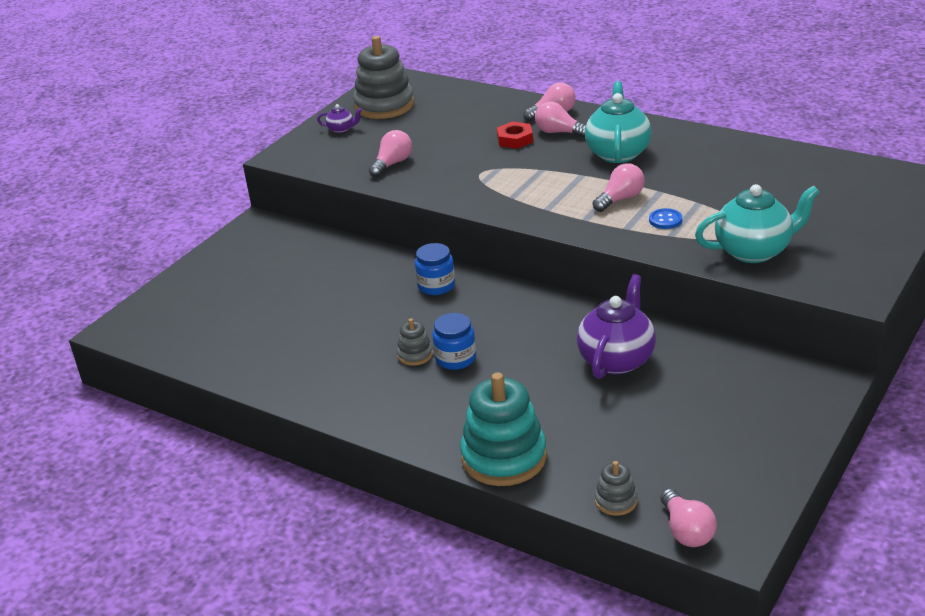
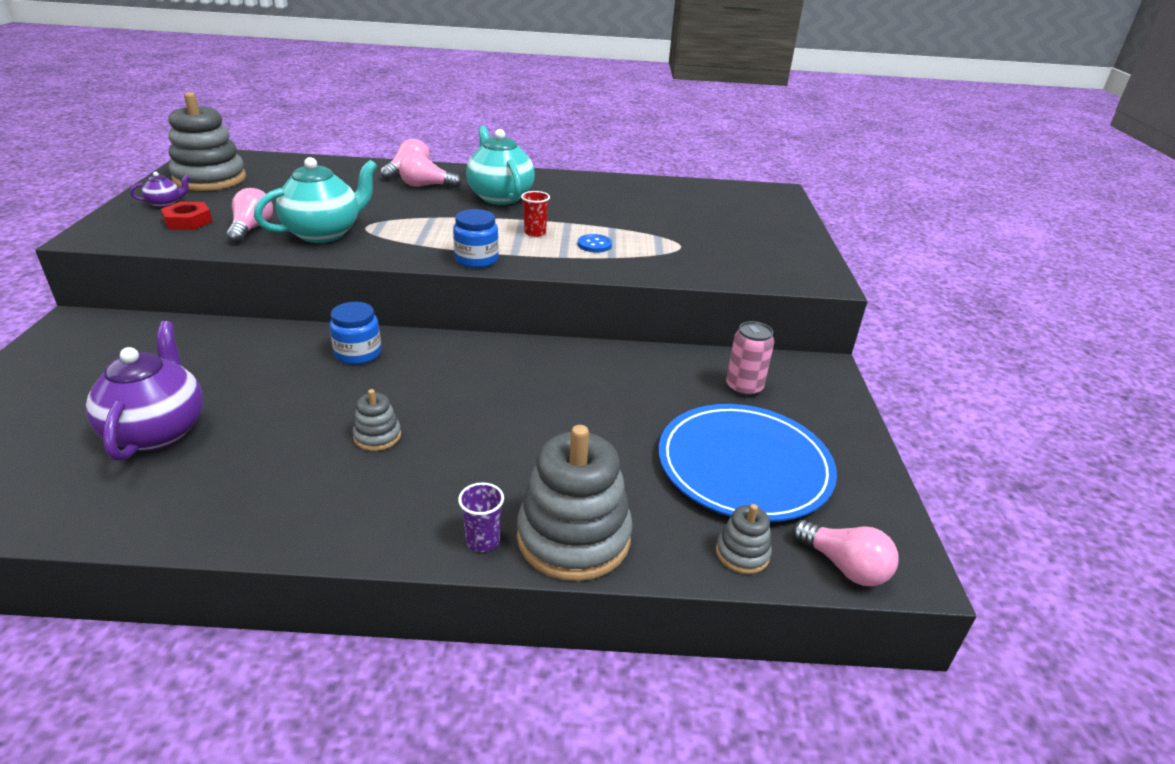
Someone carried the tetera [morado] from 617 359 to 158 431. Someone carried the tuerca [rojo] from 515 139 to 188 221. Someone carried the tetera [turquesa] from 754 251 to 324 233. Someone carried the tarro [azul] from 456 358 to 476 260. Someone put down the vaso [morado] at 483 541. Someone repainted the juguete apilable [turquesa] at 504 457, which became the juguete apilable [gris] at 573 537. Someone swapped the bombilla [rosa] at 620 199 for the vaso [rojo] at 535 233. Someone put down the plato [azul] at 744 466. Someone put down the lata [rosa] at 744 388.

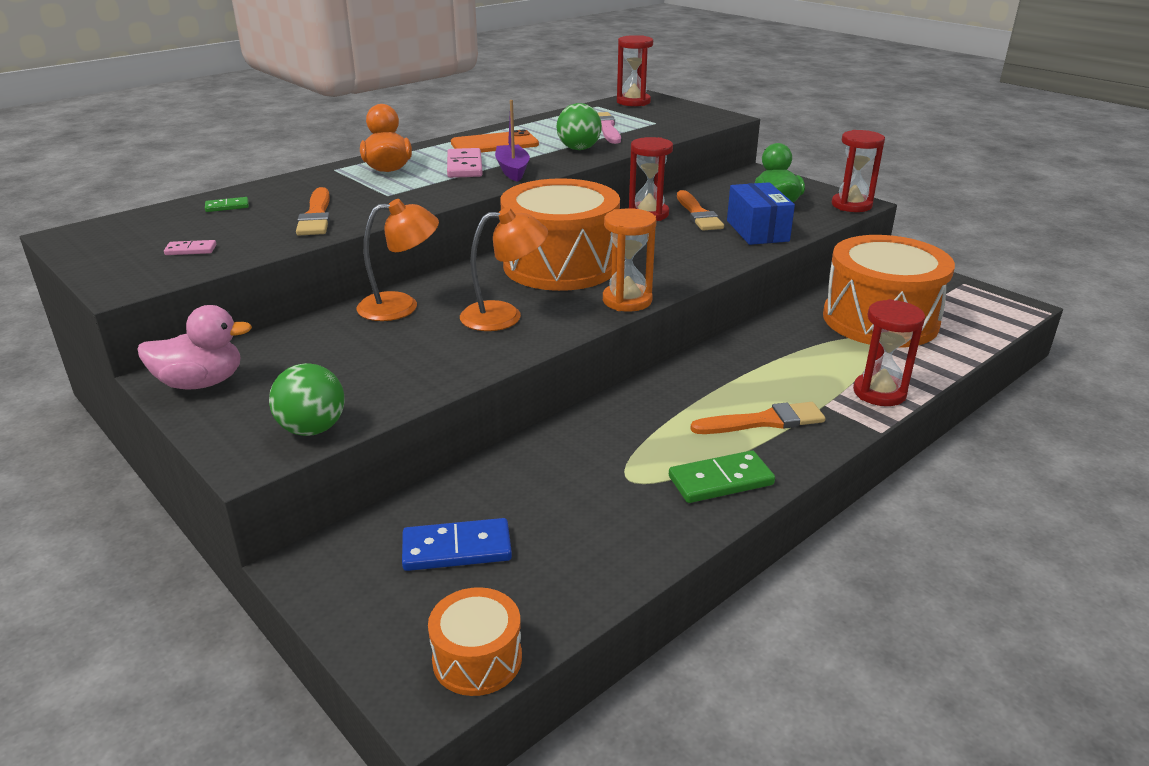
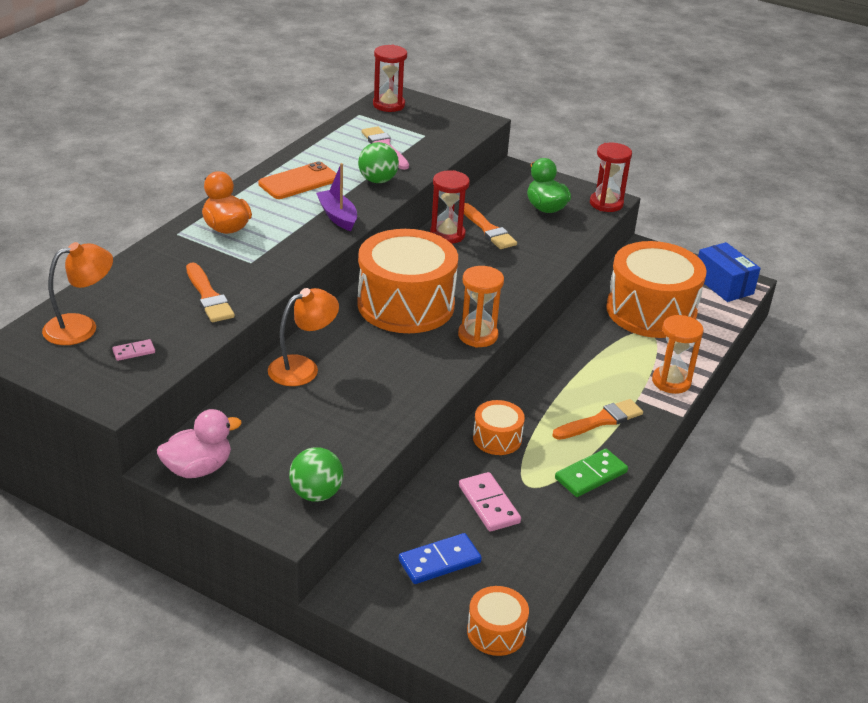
Someone carried the lámpara [naranja] from 504 316 to 81 327. Someone carried the ficha de dominó [rosa] from 464 166 to 488 504. Someone put down the tambor [naranja] at 497 438. Someone repainted the reloj de arena [rojo] at 879 393, which became the reloj de arena [naranja] at 671 382. Someone carried the caja [azul] from 757 231 to 723 284. Someone took away the ficha de dominó [verde] at 227 206.

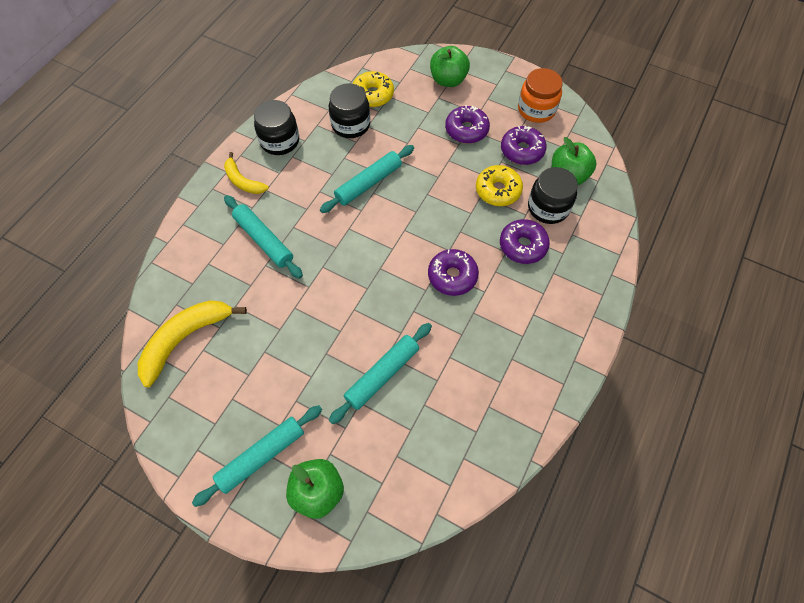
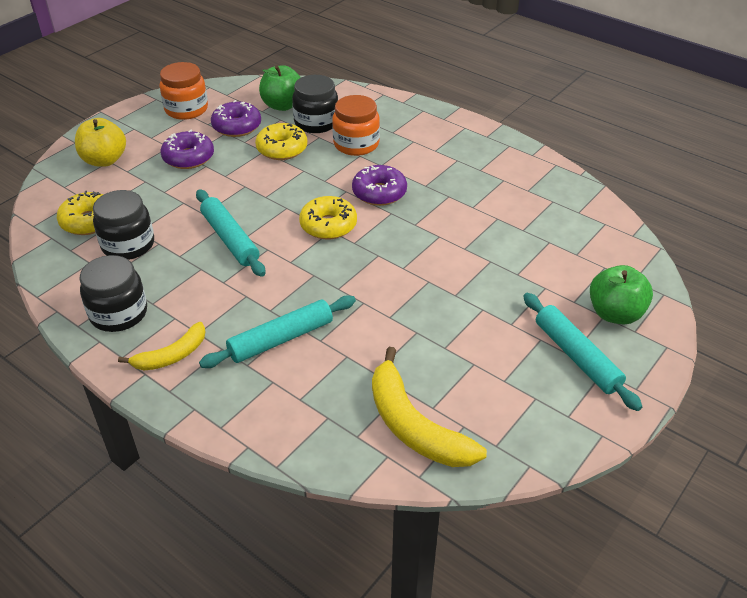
Someone repainted the manzana [verde] at 448 80, which became the manzana [amarillo] at 104 160. Someone put down the rosquilla [amarillo] at 328 225. Someone swapped the rosquilla [morado] at 522 246 for the tarro [naranja] at 356 144. Someone took away the rodillo [turquesa] at 382 375.

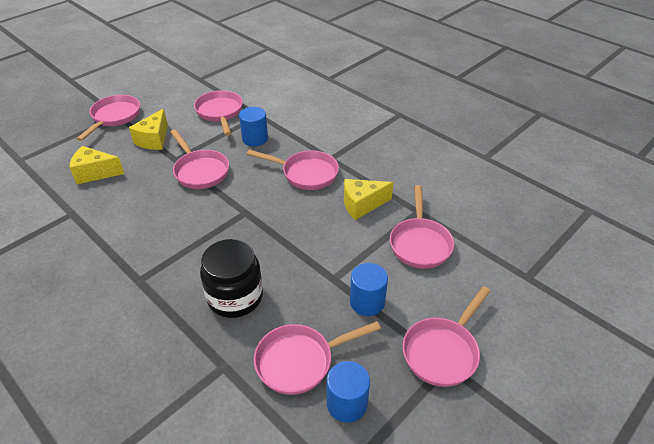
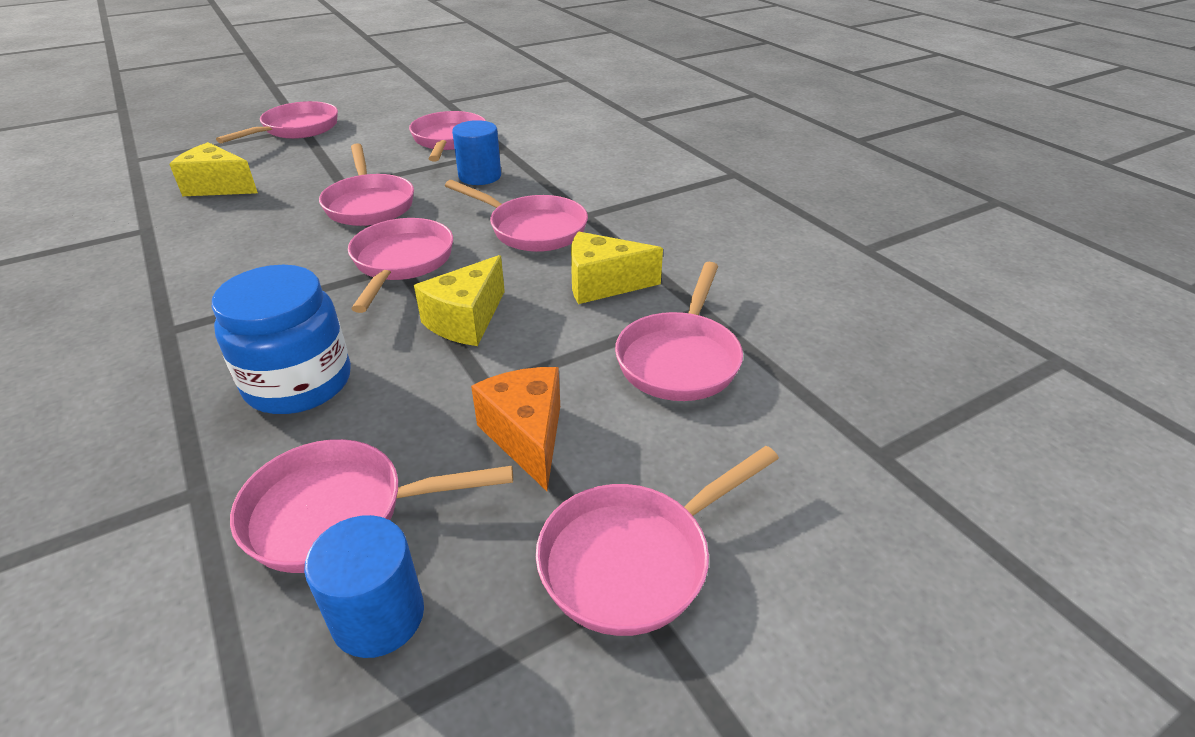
Someone repainted the tarro [negro] at 235 297, which became the tarro [azul] at 298 383. Someone put down the sartén [rosa] at 401 263. Someone carried the queso [amarillo] from 154 140 to 466 320. Someone swapped the cilindro [azul] at 367 302 for the queso [naranja] at 527 436.

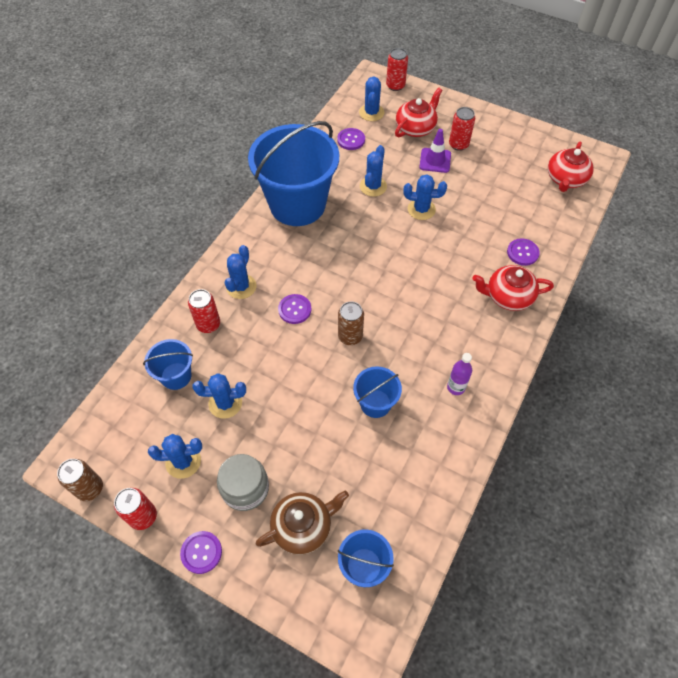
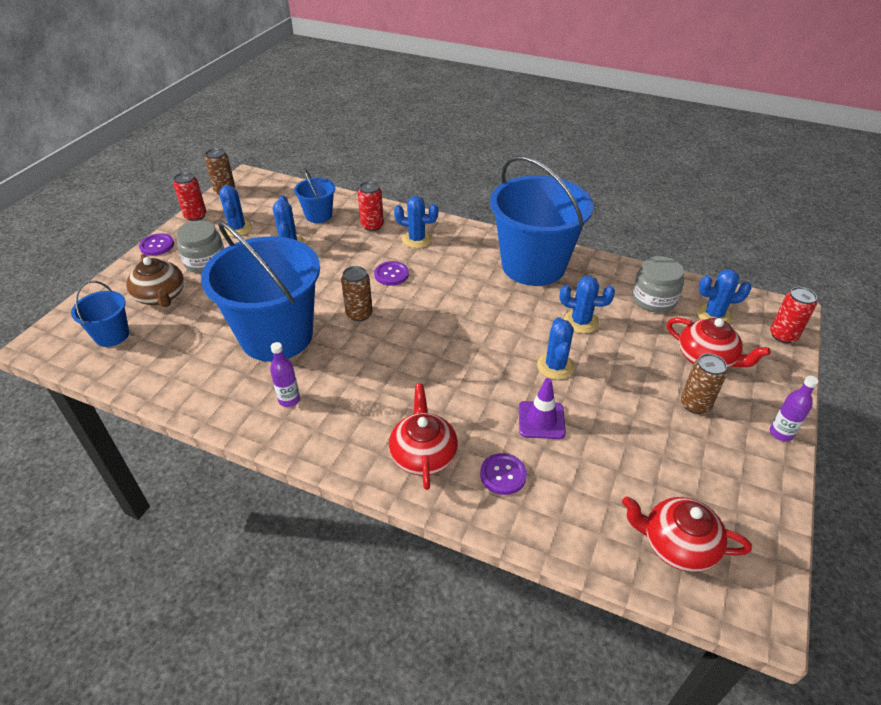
Someone scaled the balde [azul] at 375 403 by 2.18. Someone carried the cono de tráfico [morado] from 435 160 to 541 420. Someone swapped the botón [morado] at 351 140 for the tarro [gris] at 654 299. Someone repainted the lata [rojo] at 458 144, which became the lata [marrón] at 695 404. Someone put down the botella [morado] at 780 433.

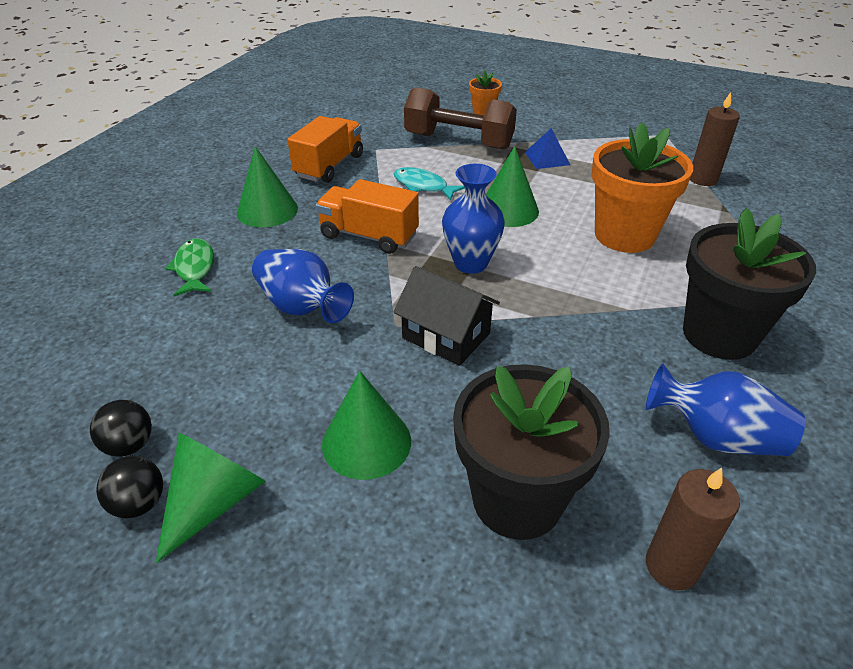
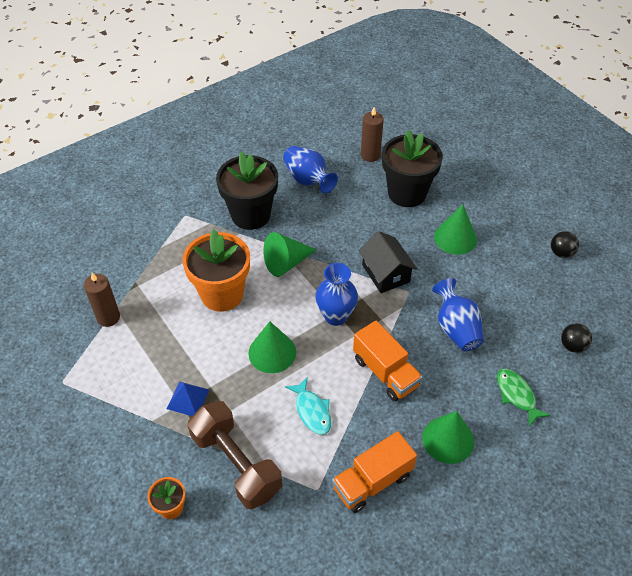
Someone carried the cono [verde] from 214 501 to 286 263. Someone rotated the pez [verde] at 194 268 by 135 degrees clockwise. Someone carried the pelota [negro] from 129 445 to 572 346.

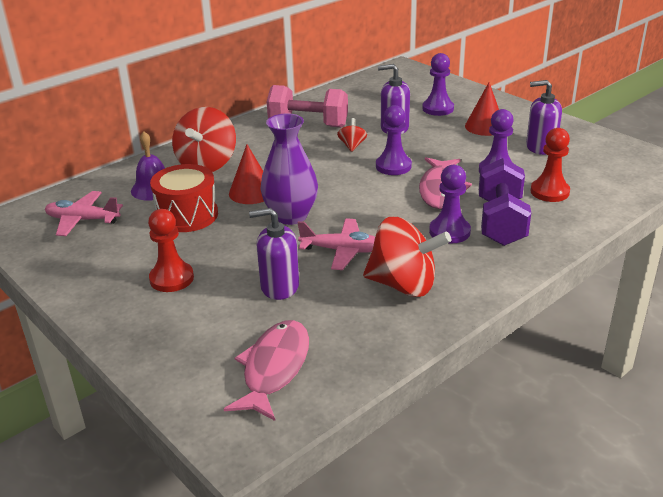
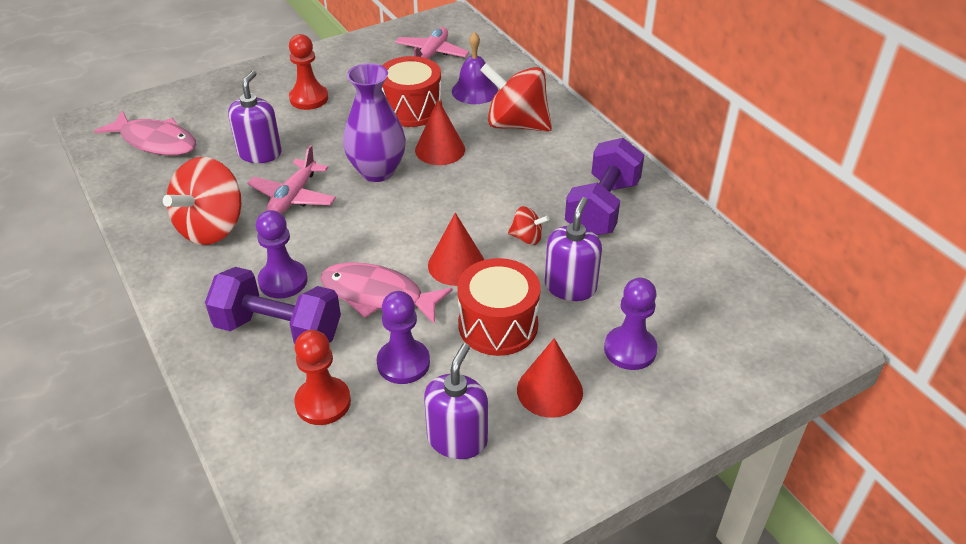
Someone swapped the peón [morado] at 393 166 for the cono [rojo] at 456 265. Someone put down the tambor [rojo] at 498 325. Someone repainted the mancuerna [rosa] at 308 124, which became the mancuerna [morado] at 602 208.

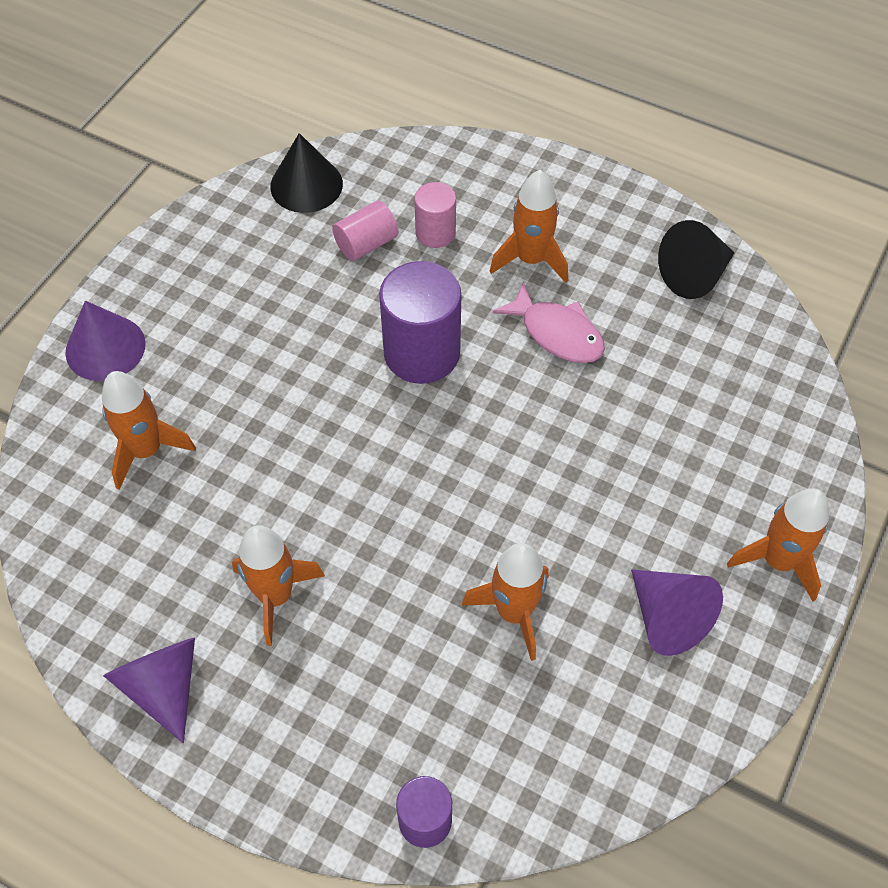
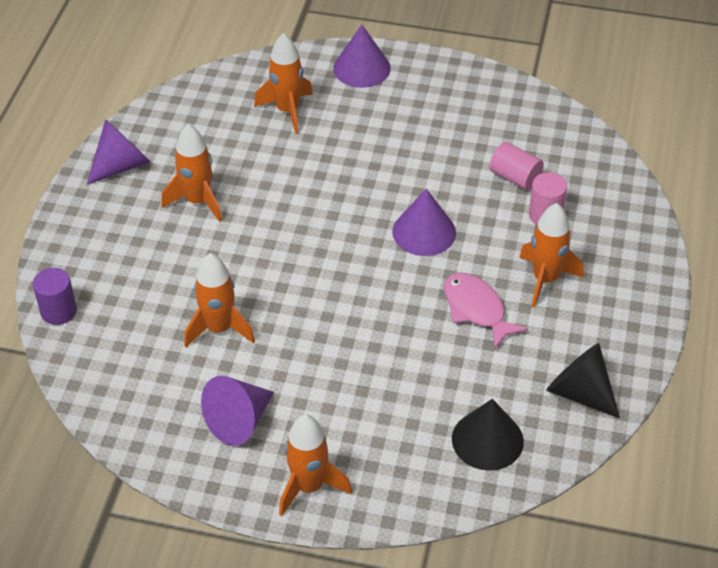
Someone swapped the cilindro [morado] at 422 353 for the cono [morado] at 424 232. Someone rotated the pez [rosa] at 557 333 by 120 degrees clockwise. Someone carried the cono [negro] from 306 185 to 487 440.

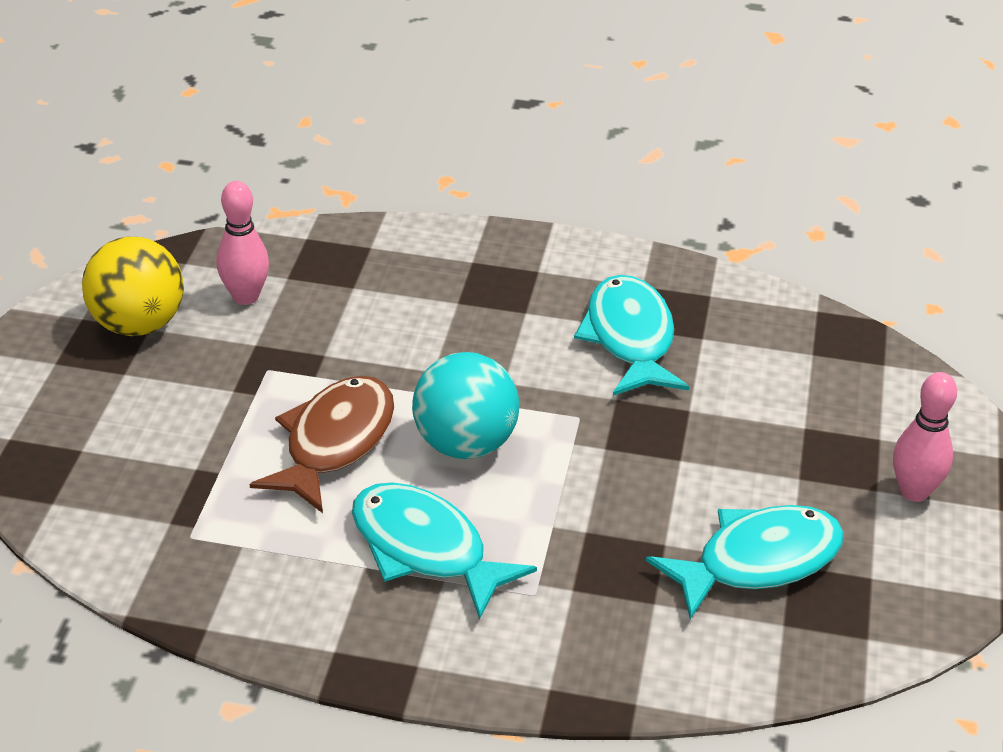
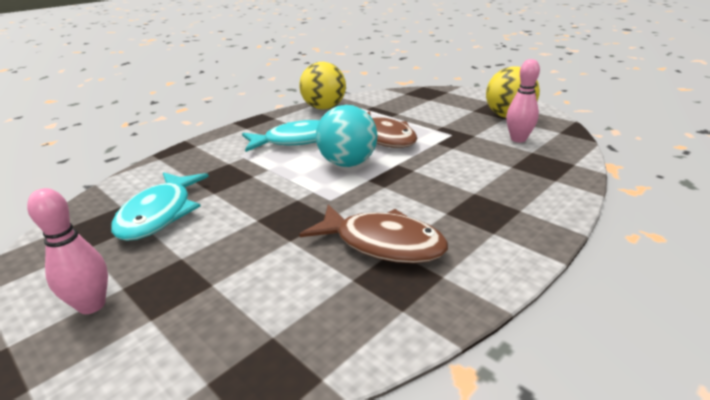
Someone put down the pelota [amarillo] at 324 108. Someone repainted the pez [turquesa] at 630 338, which became the pez [marrón] at 382 243.

